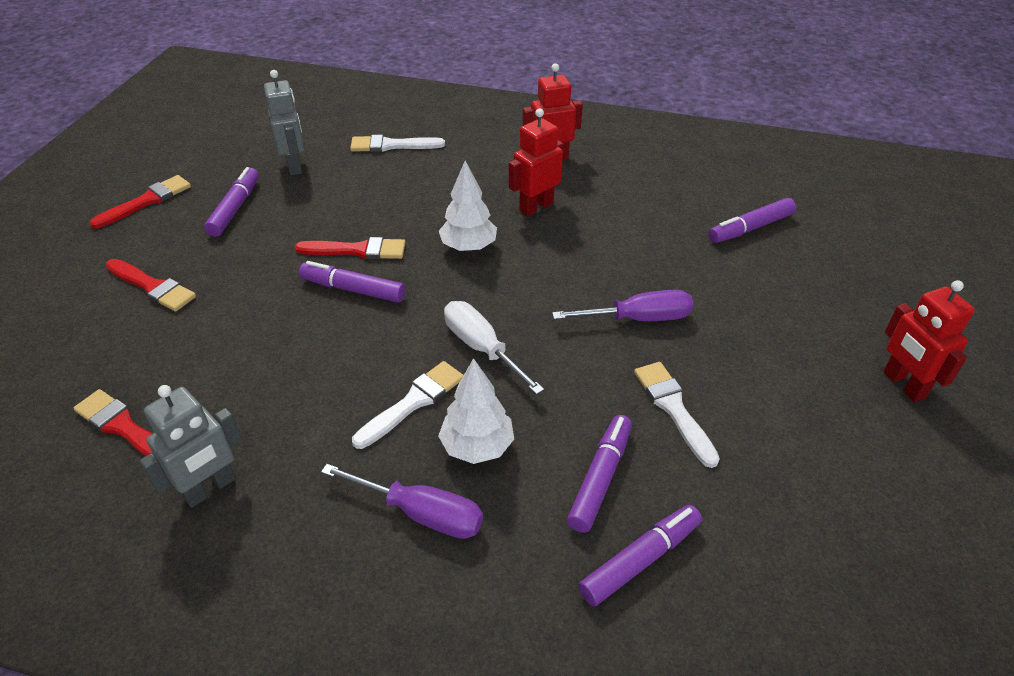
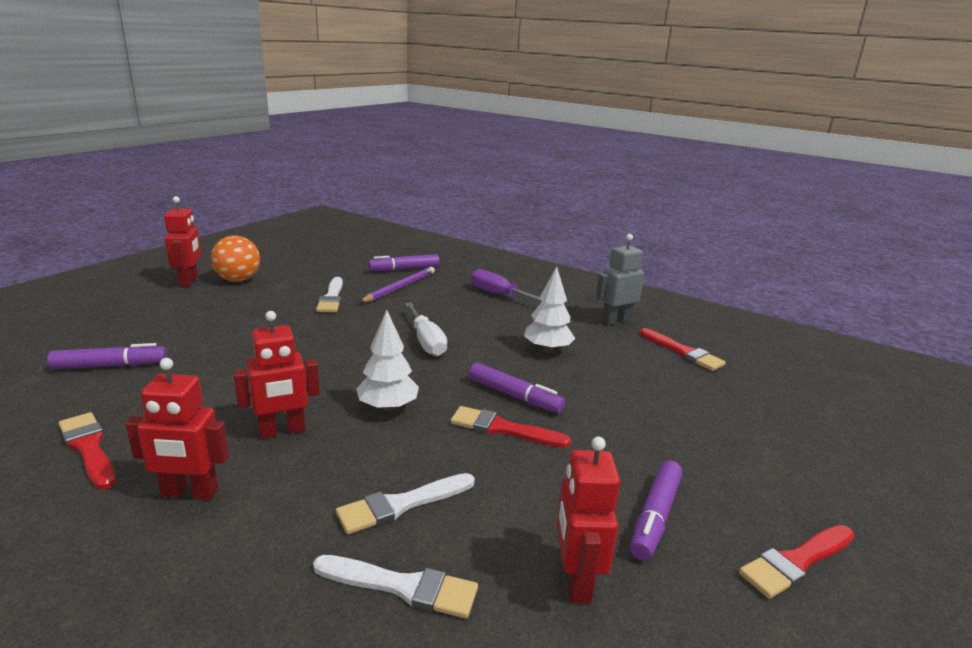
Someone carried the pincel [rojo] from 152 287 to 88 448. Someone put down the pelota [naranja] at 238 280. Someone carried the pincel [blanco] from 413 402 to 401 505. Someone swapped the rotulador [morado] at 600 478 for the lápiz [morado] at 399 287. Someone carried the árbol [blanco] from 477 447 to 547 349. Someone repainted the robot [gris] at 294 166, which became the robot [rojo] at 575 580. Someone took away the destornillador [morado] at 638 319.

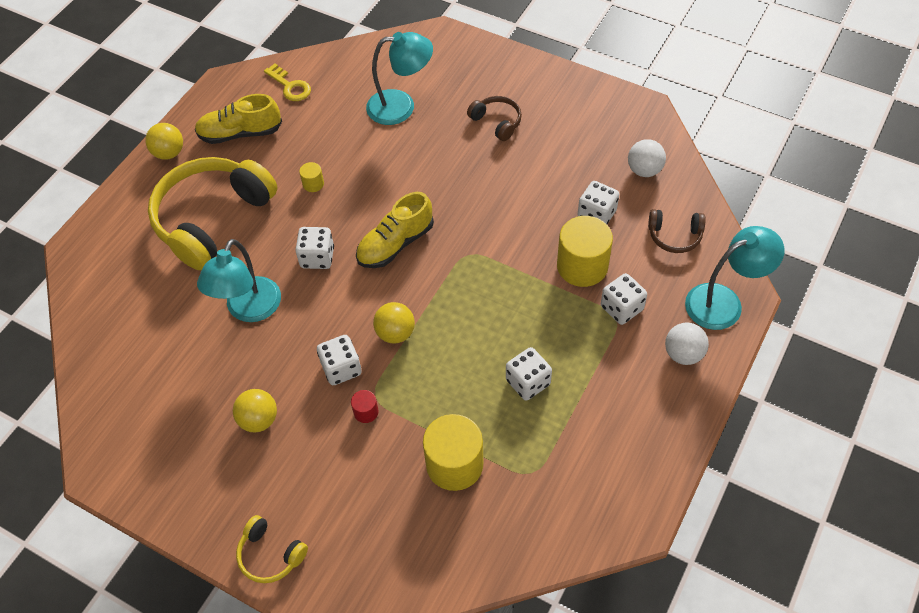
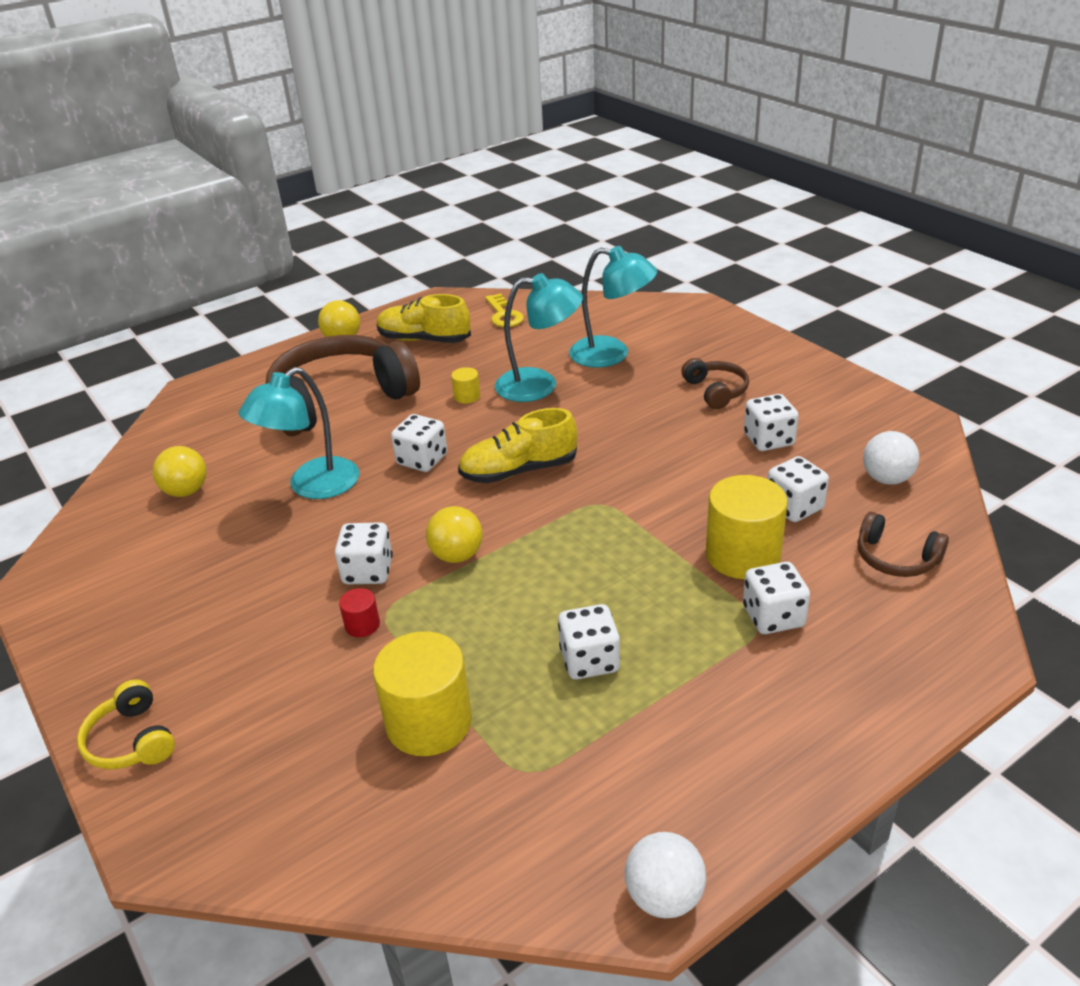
Someone carried the pelota [amarillo] from 259 420 to 186 491. Someone repainted the auriculares [amarillo] at 212 219, which became the auriculares [marrón] at 340 400. Someone carried the lámpara [turquesa] from 724 302 to 539 385. Someone carried the pelota [blanco] from 683 354 to 664 896. Someone put down the dado [blanco] at 768 440.

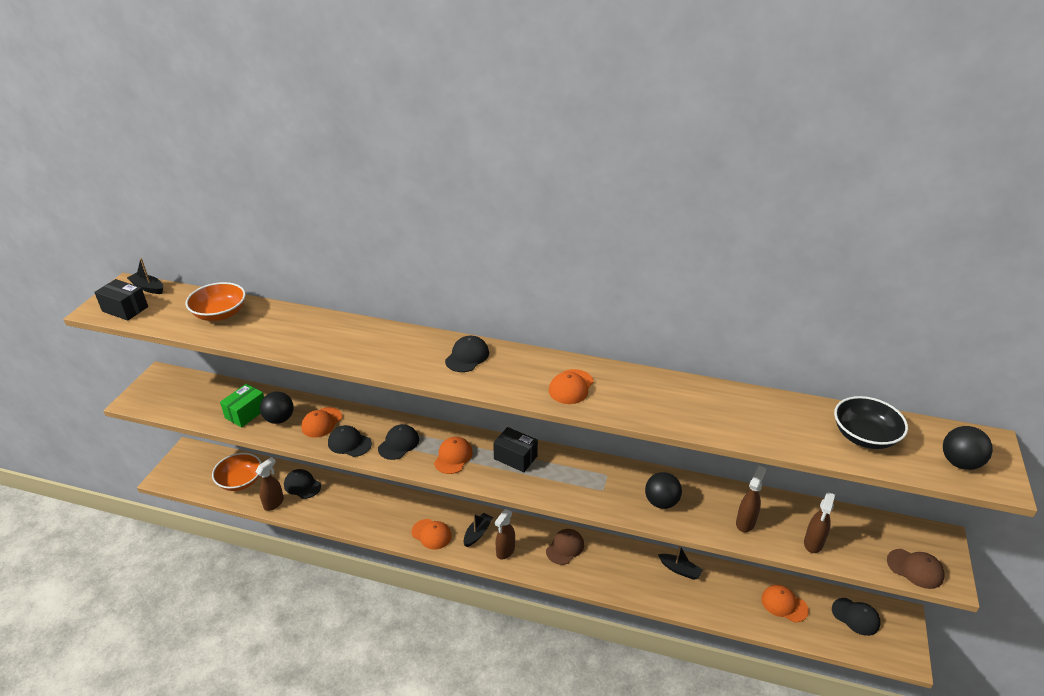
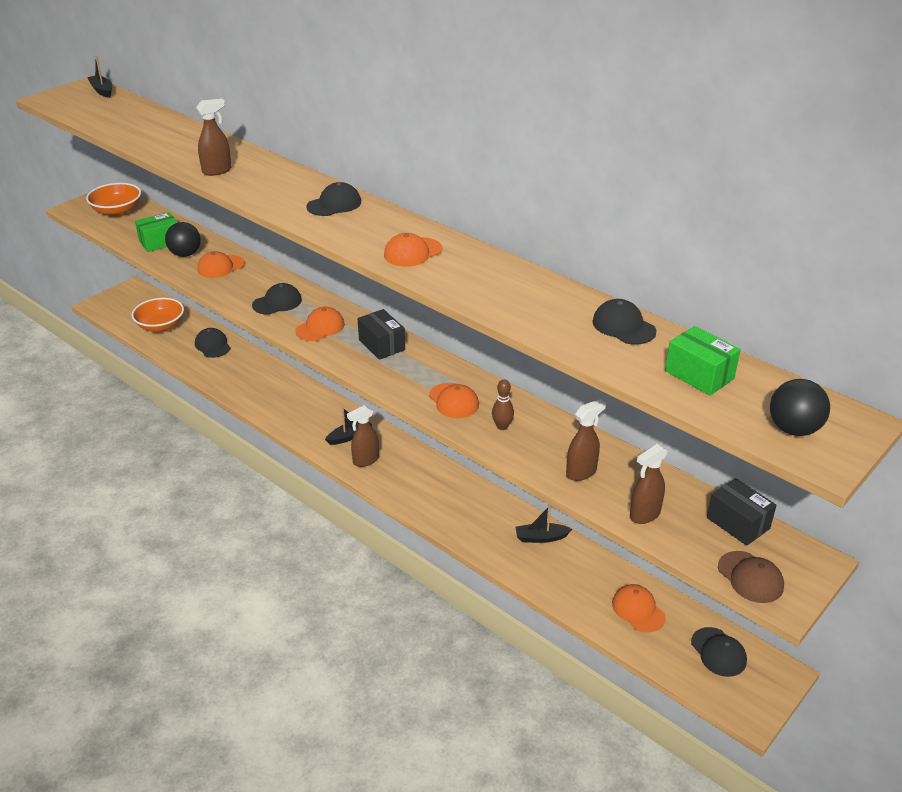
Someone carried the cuenco [naranja] from 220 314 to 117 211. Someone carried the pulverizador [marrón] from 274 503 to 217 171. Someone carried the gorra [naranja] from 431 534 to 453 401. Someone swapped the pelota [negro] at 661 502 for the bolo [marrón] at 502 426. Someone rotated the barco [negro] at 680 570 by 120 degrees clockwise. Someone carried the gorra [negro] from 349 443 to 623 326. Someone swapped the cuenco [negro] at 864 436 for the caja [verde] at 699 375. Someone carried the caja [negro] from 125 309 to 738 523. Someone took away the gorra [marrón] at 565 548.

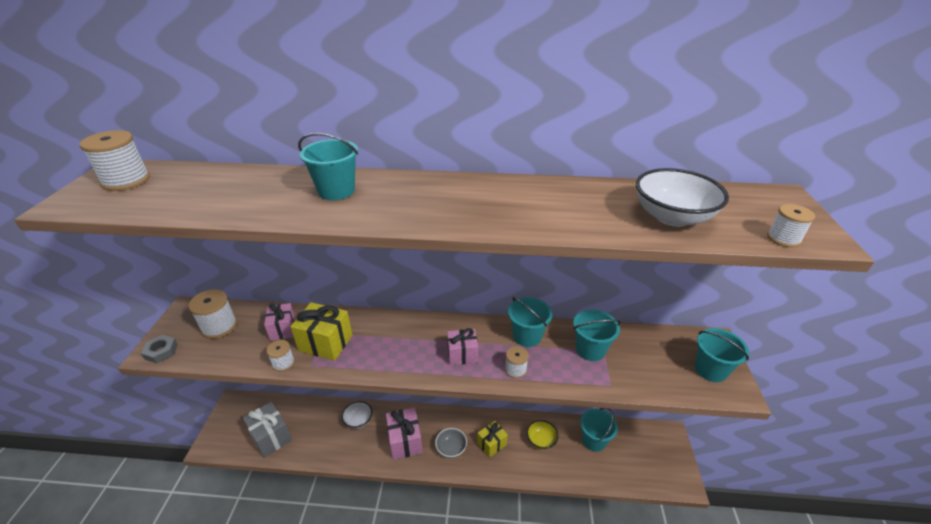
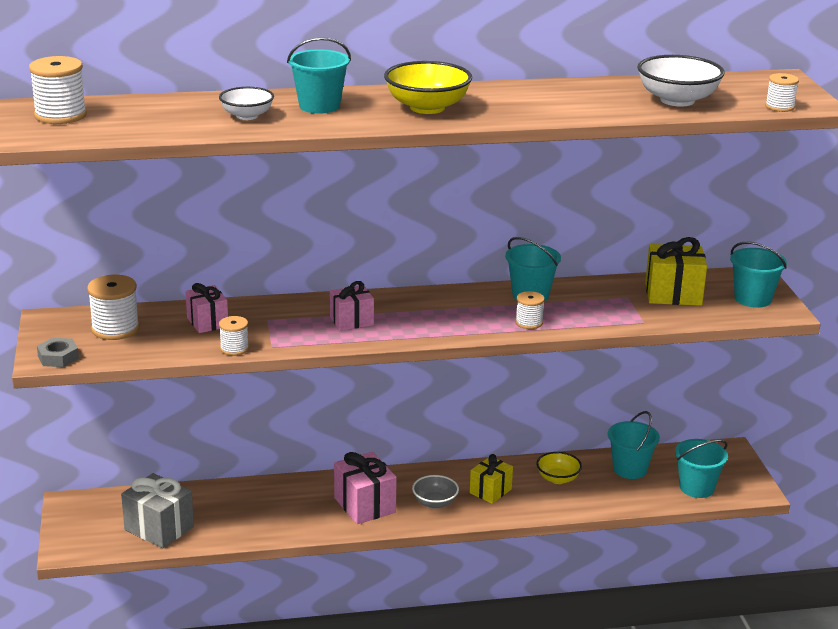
Someone carried the cuenco [blanco] from 358 420 to 247 116. Someone carried the regalo [rosa] from 462 355 to 351 321. Someone put down the cuenco [amarillo] at 427 107. Someone carried the regalo [amarillo] from 325 343 to 673 294. Someone carried the balde [turquesa] from 590 349 to 696 488.

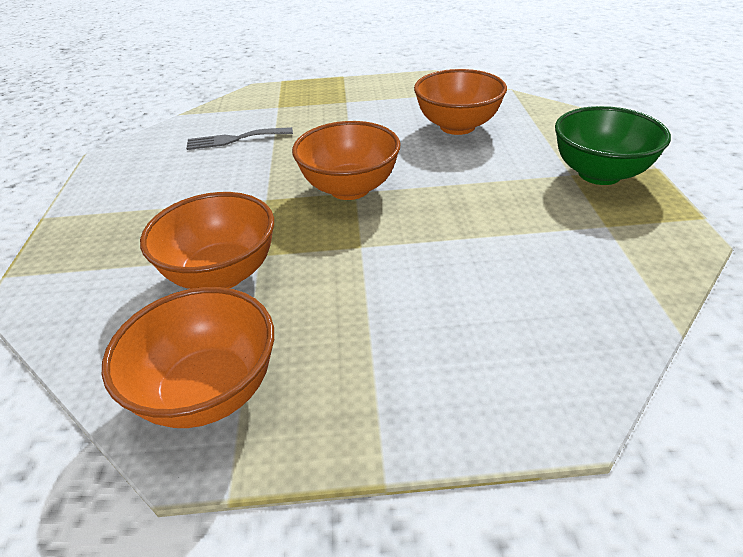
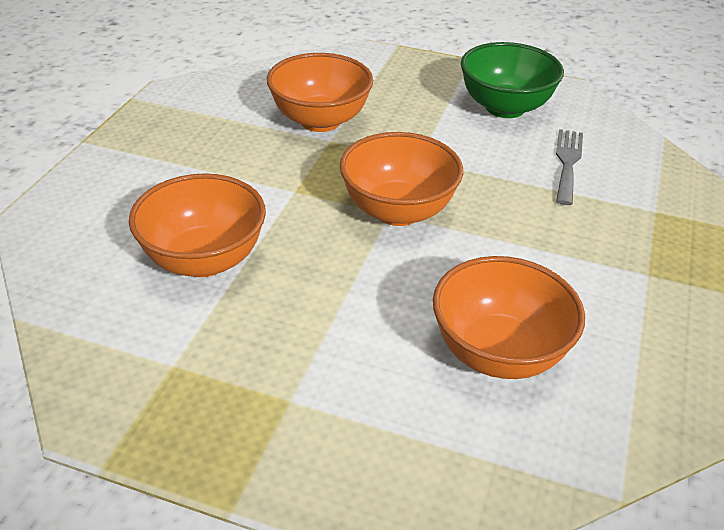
Someone carried the cuenco [naranja] from 209 391 to 204 260. Someone carried the cuenco [verde] from 599 174 to 505 108.

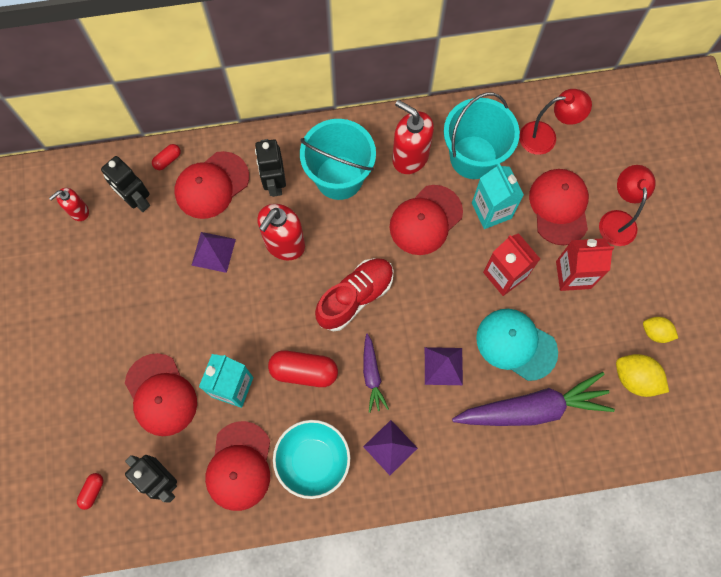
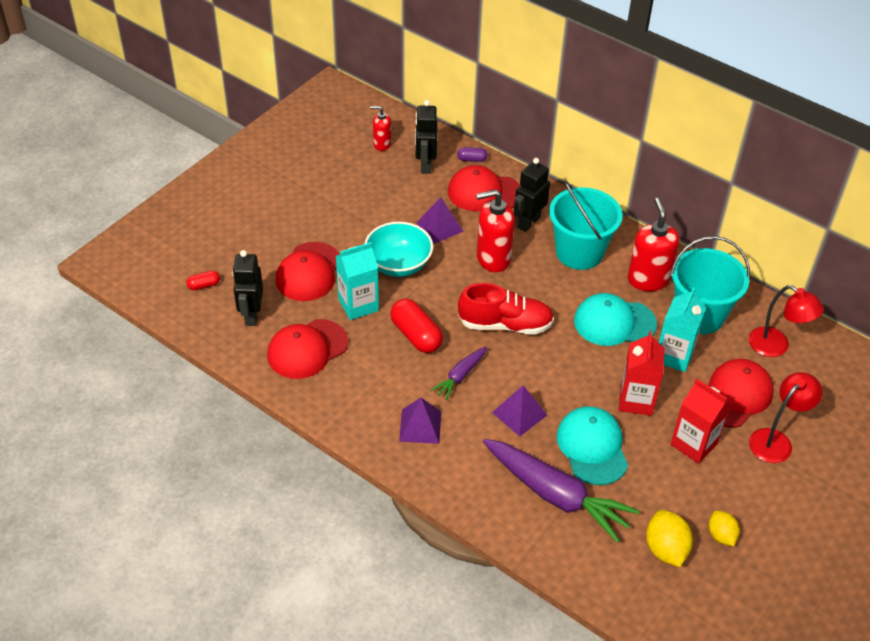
Someone carried the cuenco [turquesa] from 313 460 to 398 264. Someone repainted the cápsula [rojo] at 167 160, which became the cápsula [morado] at 472 159. Someone repainted the gorra [rojo] at 425 220, which became the gorra [turquesa] at 614 322.

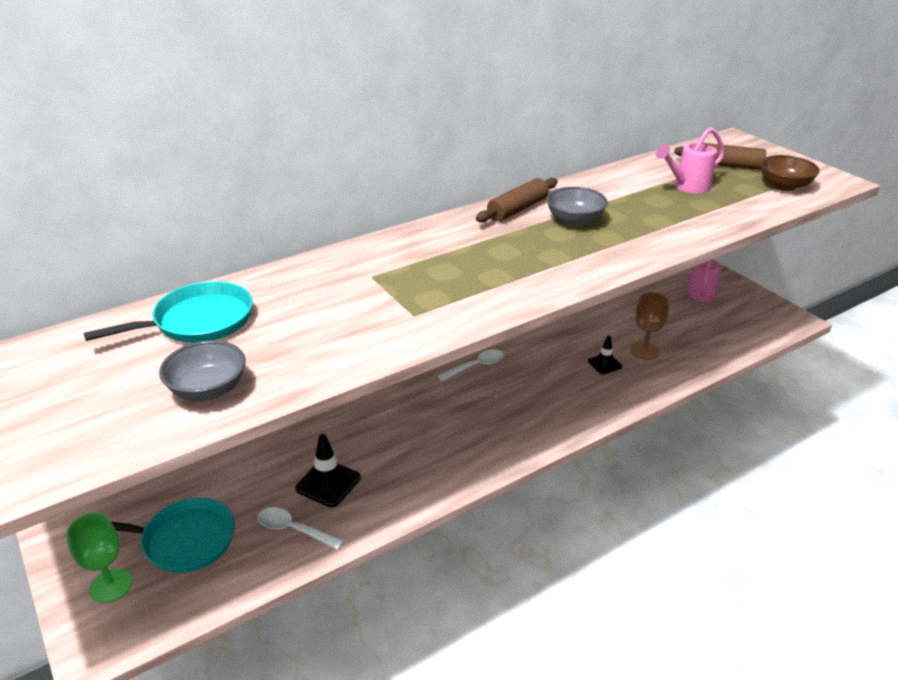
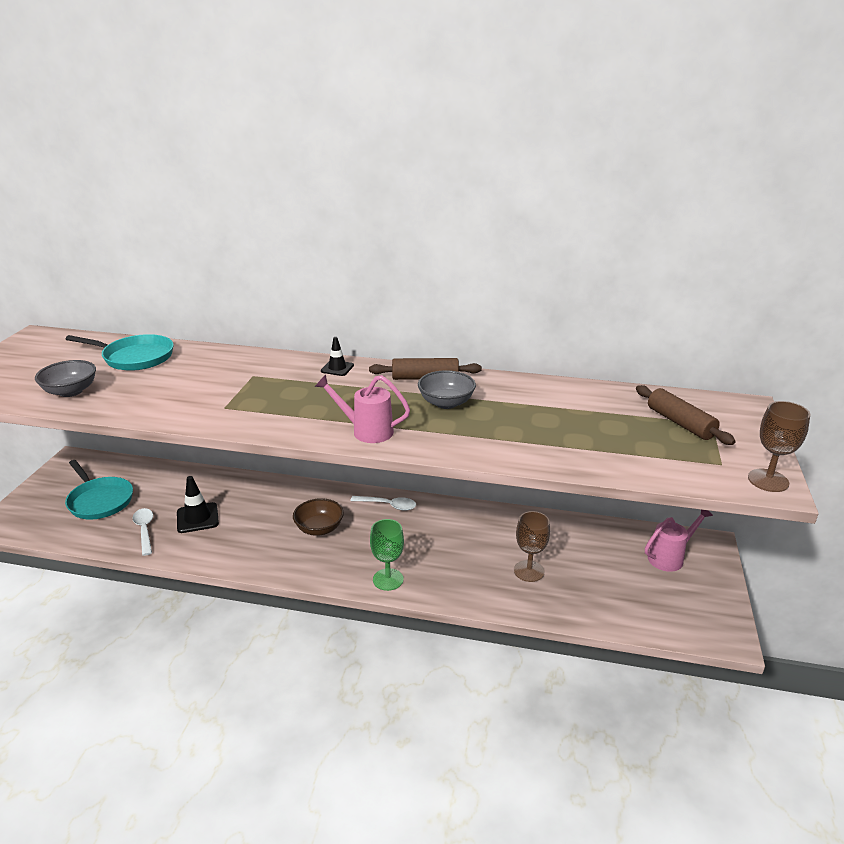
Someone carried the cuenco [marrón] from 784 186 to 319 528. Someone carried the regadera [rosa] from 687 187 to 366 431. Someone carried the cono de tráfico [negro] from 604 364 to 337 368. Someone carried the copa [verde] from 111 585 to 388 579. Someone put down the copa [marrón] at 768 480.

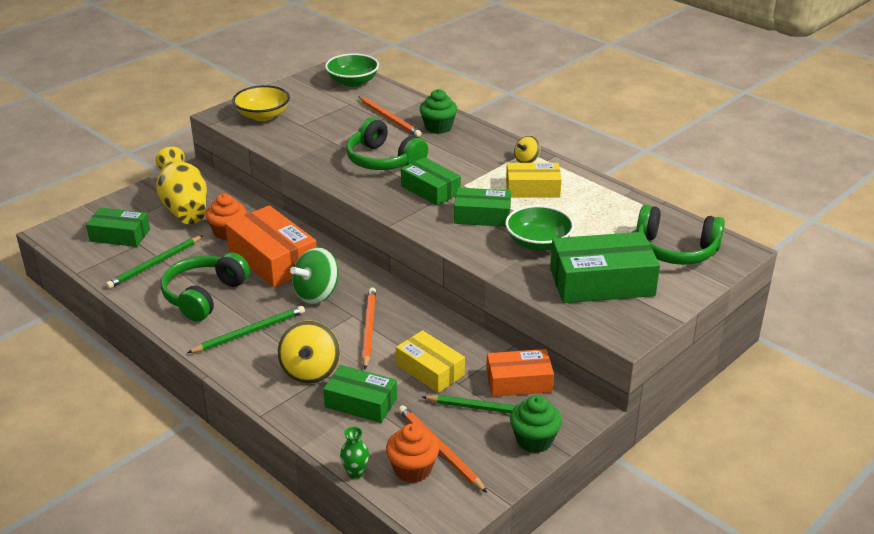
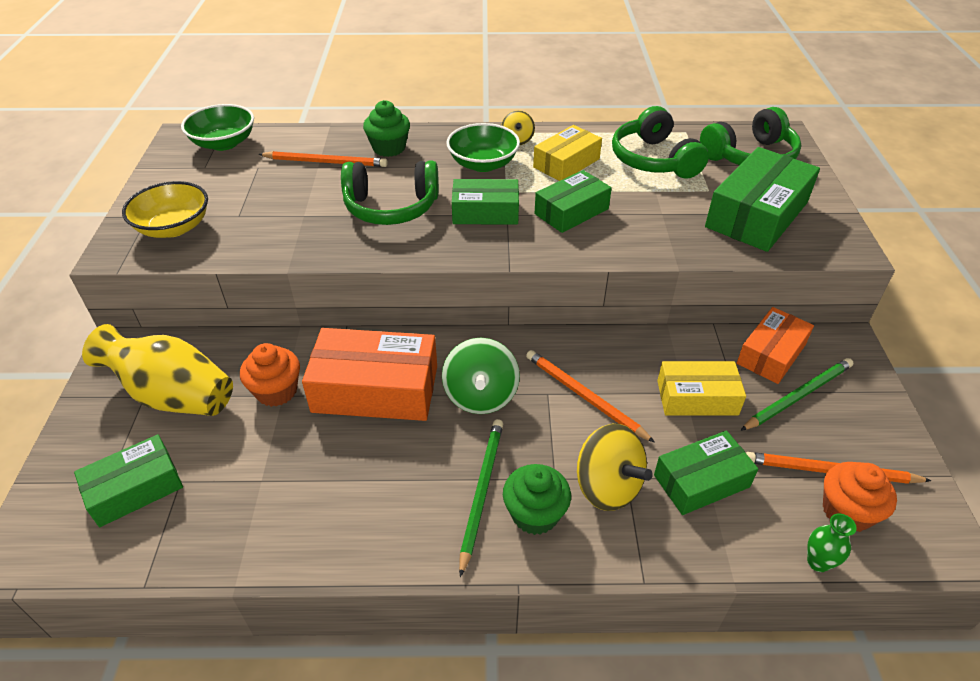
Someone carried the cuenco [verde] from 538 243 to 483 164. Someone carried the magdalena [verde] from 534 440 to 535 514. Someone carried the auriculares [verde] from 204 296 to 653 160. Someone took away the lápiz [verde] at 154 264.

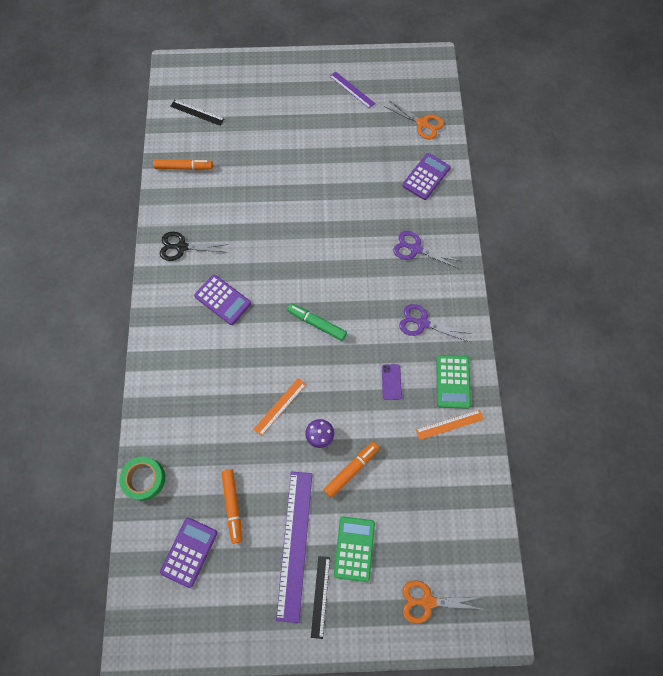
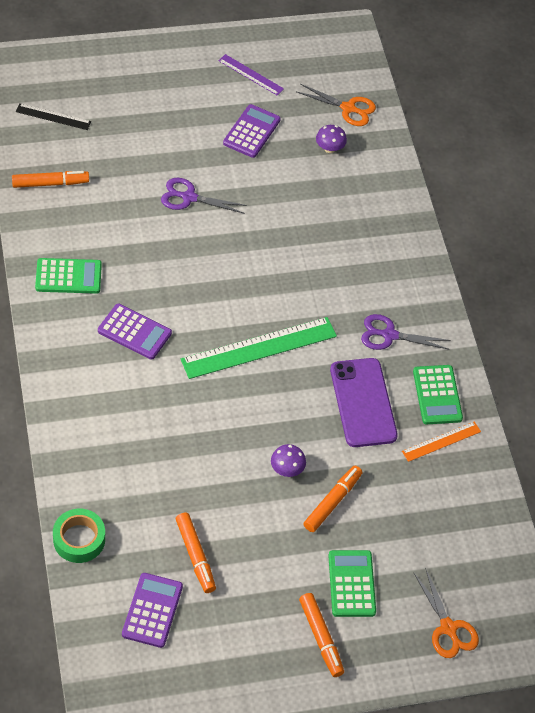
Someone swapped the tijeras [negro] at 182 247 for the calculadora [verde] at 68 276. Someone carried the tijeras [morado] from 415 249 to 189 197. Someone swapped the rotulador [verde] at 317 324 for the regla [verde] at 259 348. Someone carried the calculadora [morado] from 426 177 to 251 131. Someone swapped the regla [negro] at 320 596 for the rotulador [naranja] at 321 638. Someone put down the seta [morado] at 329 148. Someone scaled the móvil [morado] at 391 382 by 2.21. Someone rotated the tijeras [naranja] at 427 601 by 105 degrees counterclockwise. Someone took away the regla [naranja] at 280 406. Someone took away the regla [morado] at 295 544.

